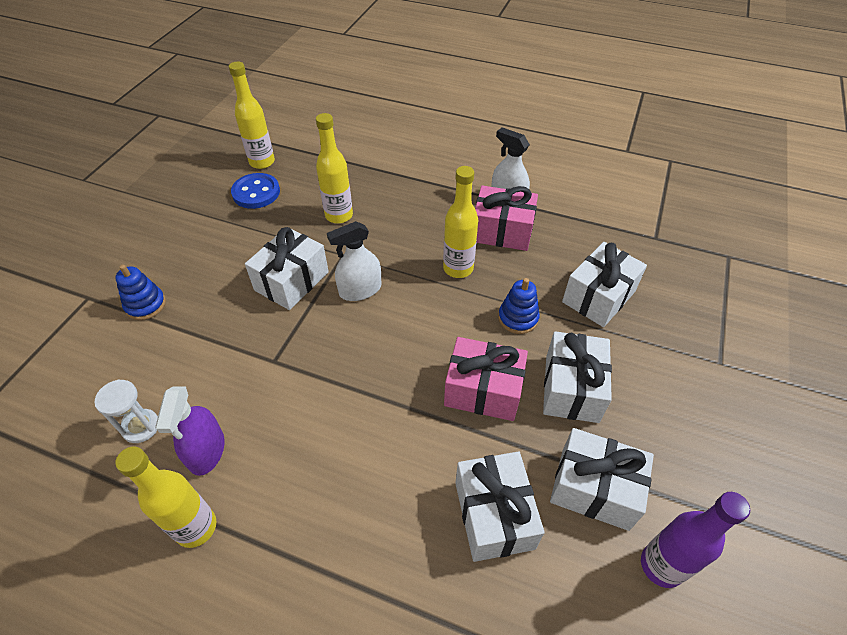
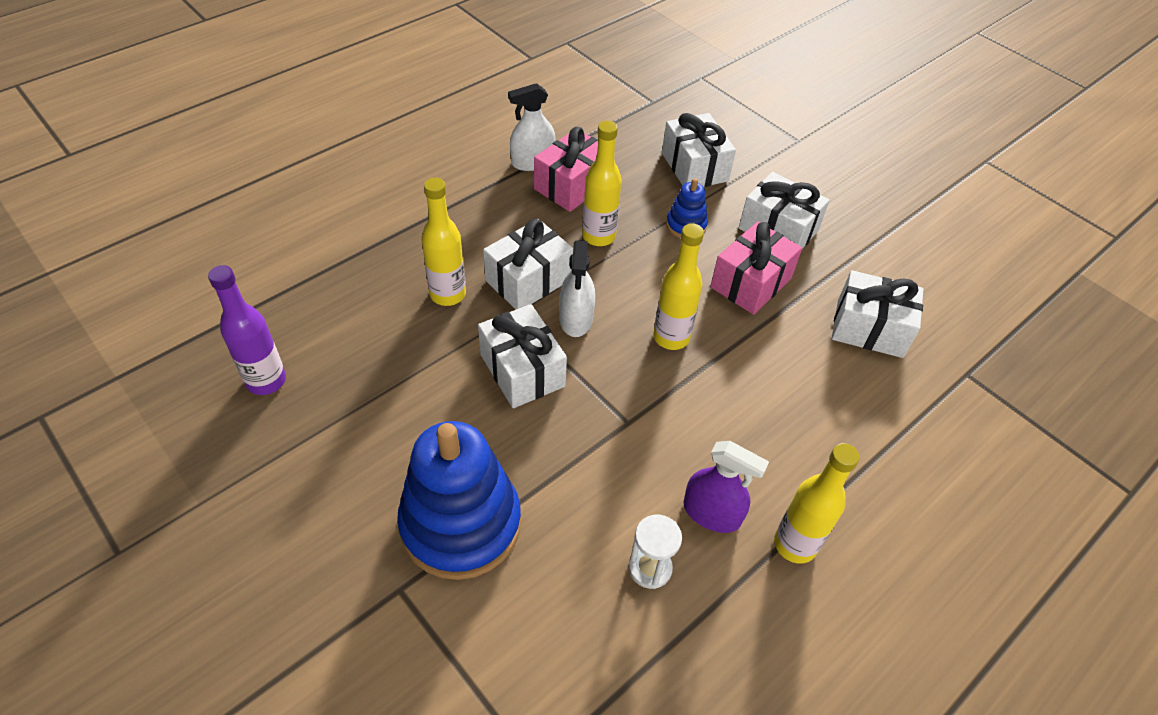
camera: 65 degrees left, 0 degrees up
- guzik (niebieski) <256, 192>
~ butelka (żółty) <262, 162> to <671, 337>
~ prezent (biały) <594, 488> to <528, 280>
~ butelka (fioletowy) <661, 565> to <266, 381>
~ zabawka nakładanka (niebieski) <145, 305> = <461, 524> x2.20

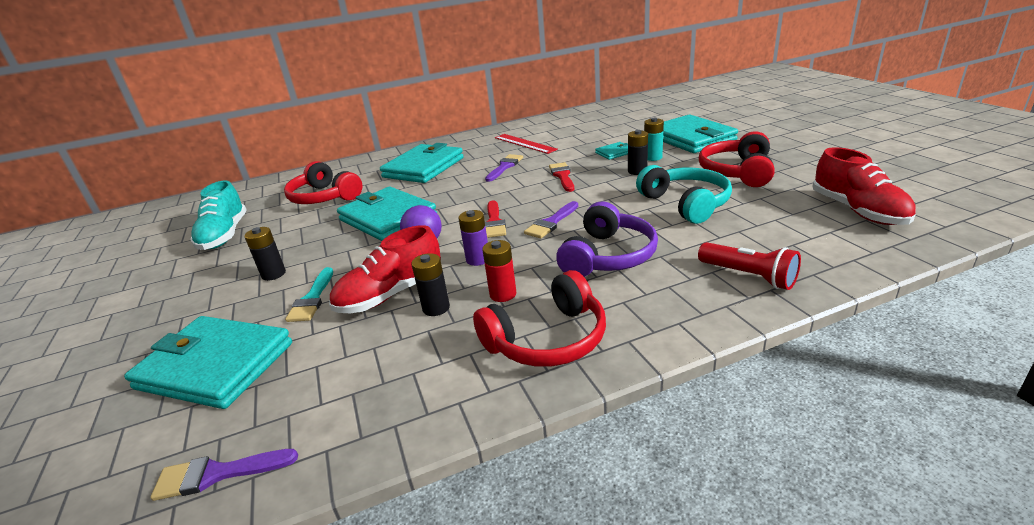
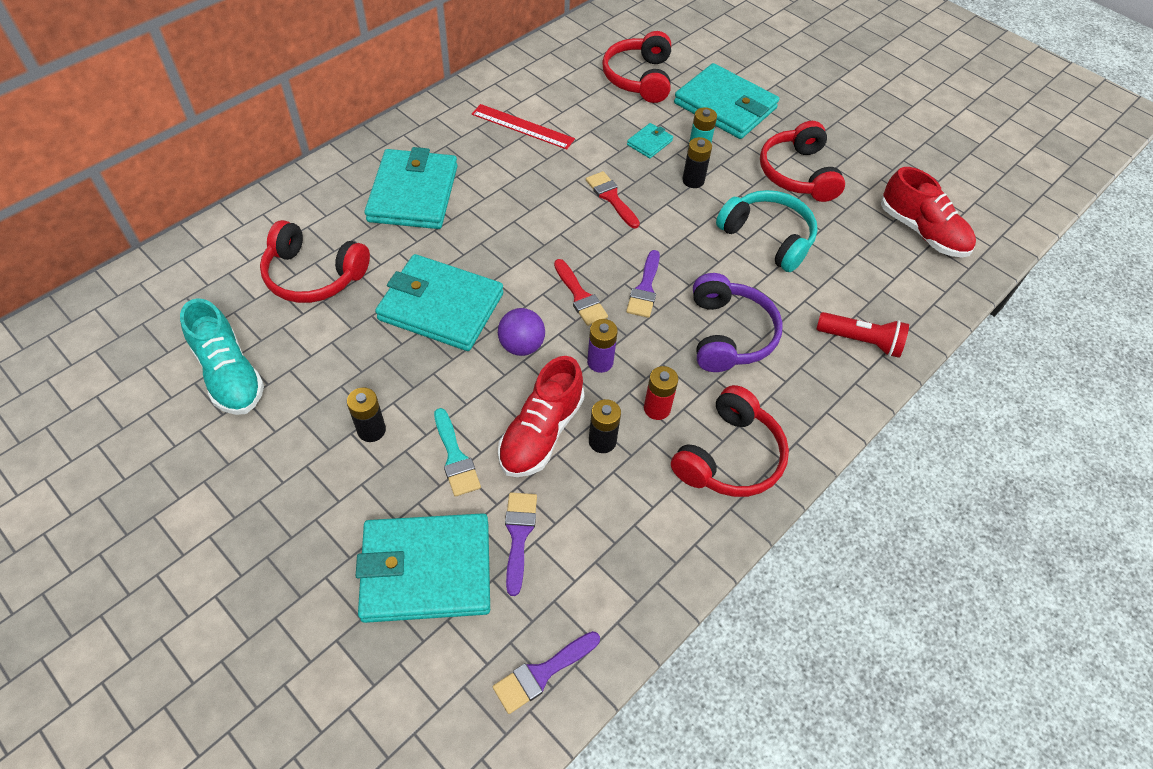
camera: 30 degrees left, 25 degrees up
+ słuchawki (czerwony) <639, 78>
~ pędzel (fioletowy) <505, 167> to <519, 535>

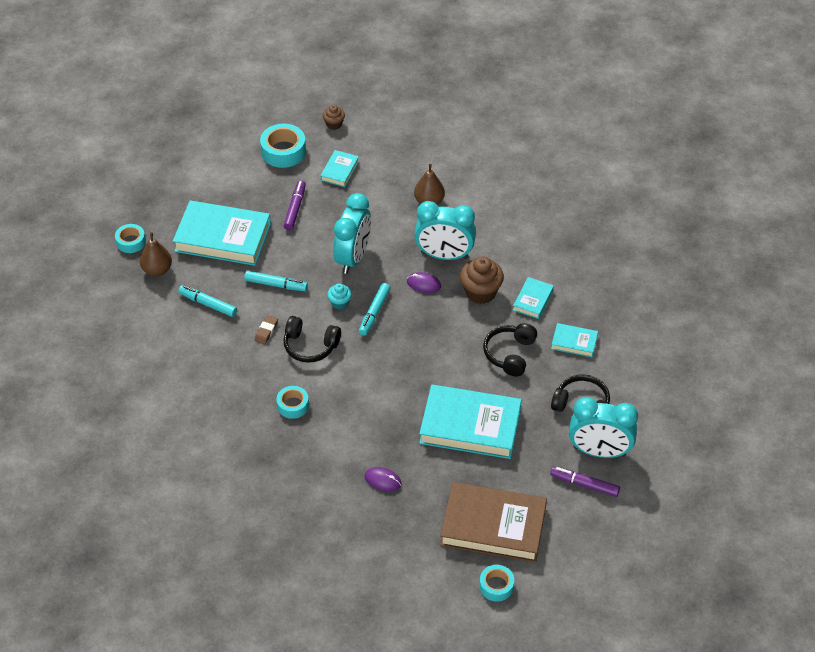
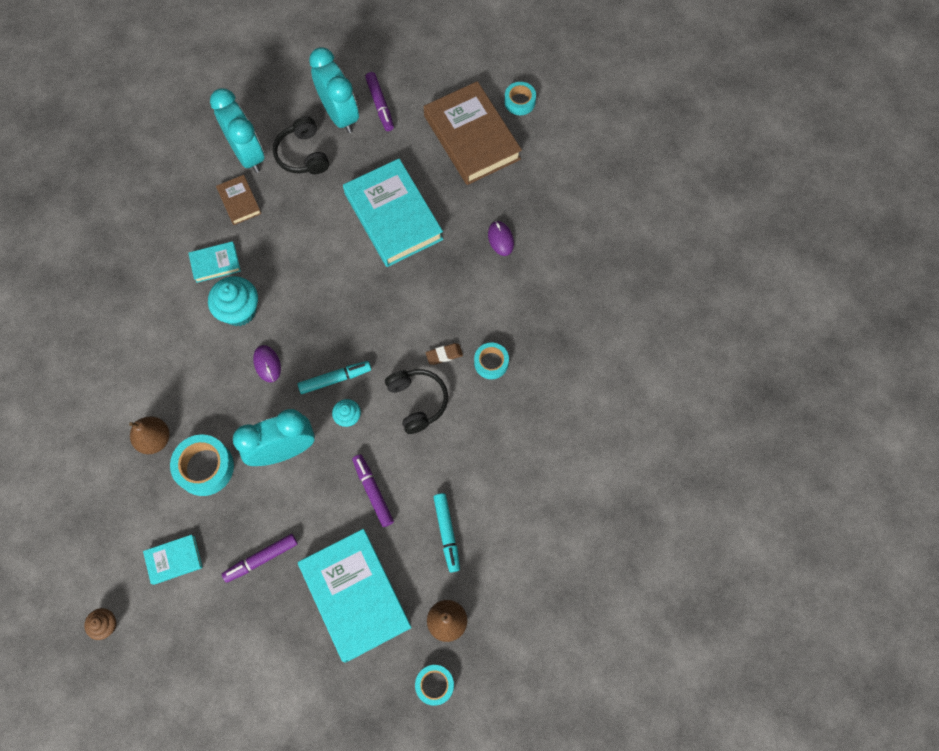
camera: 130 degrees left, 20 degrees up
- słuchawki (czarny) <510, 354>
~ gumka do mazania (brązowy) <266, 331> to <444, 355>
~ taśma klejąca (turkusowy) <283, 151> to <205, 467>
~ budzik (turkusowy) <444, 255> to <247, 154>
~ flamaster (turkusowy) <275, 285> to flamaster (fioletowy) <373, 492>
~ muffinka (brązowy) <480, 292> to muffinka (turkusowy) <239, 310>
~ książka (turkusowy) <574, 342> to książka (brązowy) <239, 202>

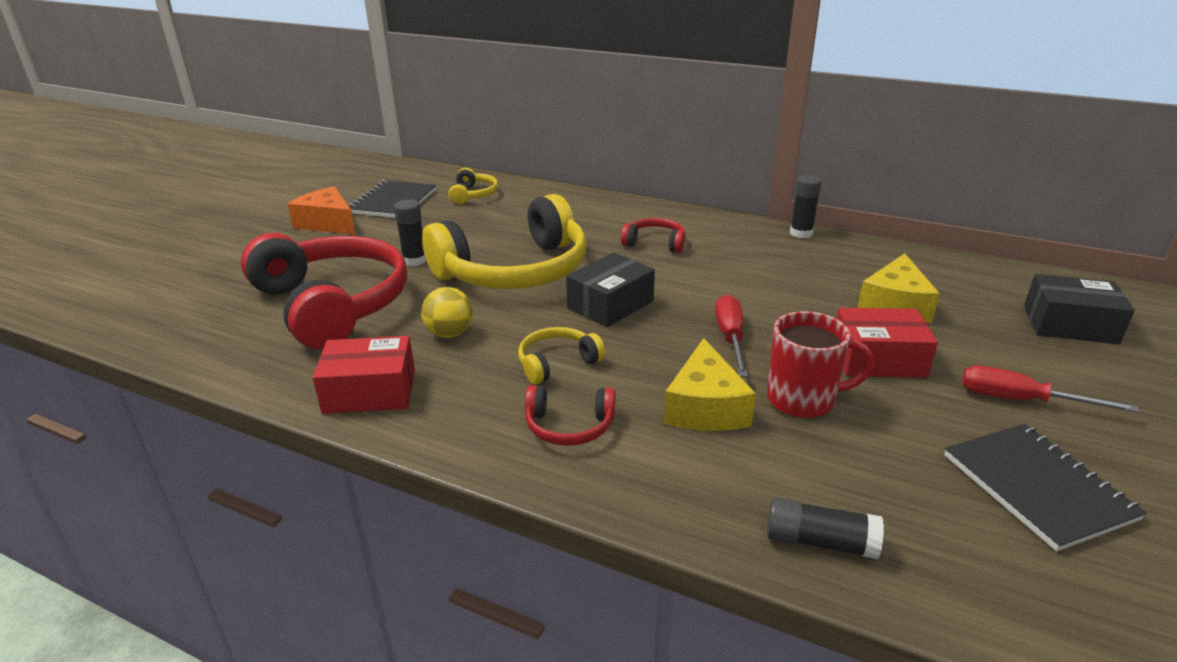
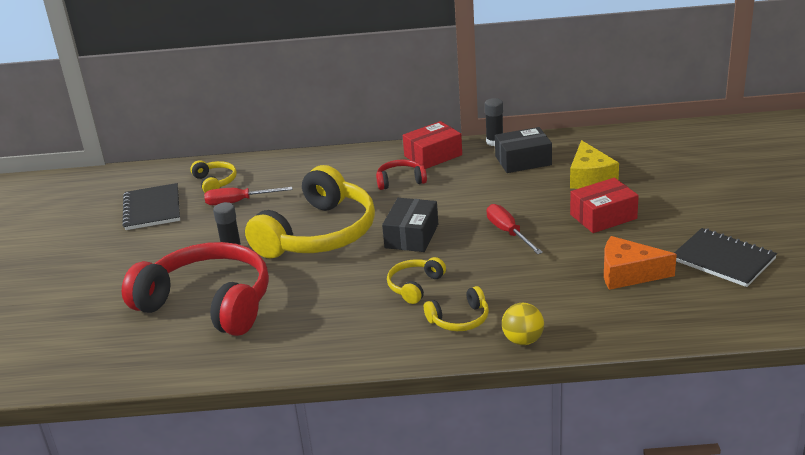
camera: 25 degrees left, 0 degrees up
- ser (żółty) <705, 407>
- kubek (czerwony) <803, 400>
- klej w sztyfcie (czarny) <820, 542>
~ ser (pomarańczowy) <328, 223> to <628, 274>
~ pudełko (czerwony) <370, 391> to <433, 155>
~ piłka (żółty) <449, 333> to <523, 340>
~ śrubokręt (czerwony) <1020, 400> to <238, 202>
~ pudełko (czarny) <1069, 324> to <523, 160>
~ słuchawki (czerwony) <569, 426> to słuchawki (żółty) <460, 319>

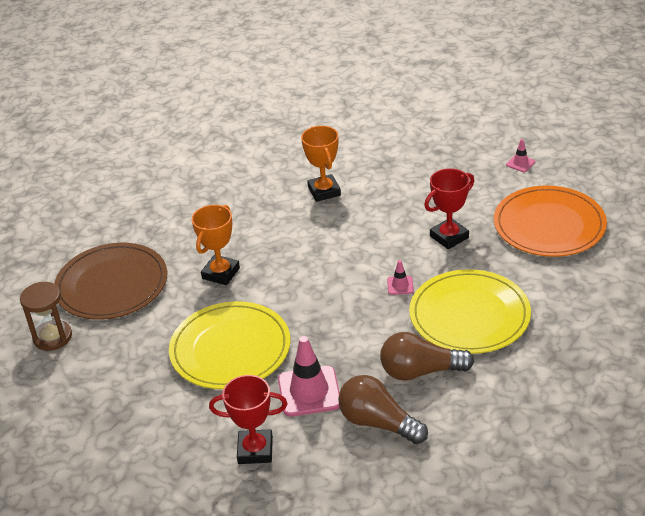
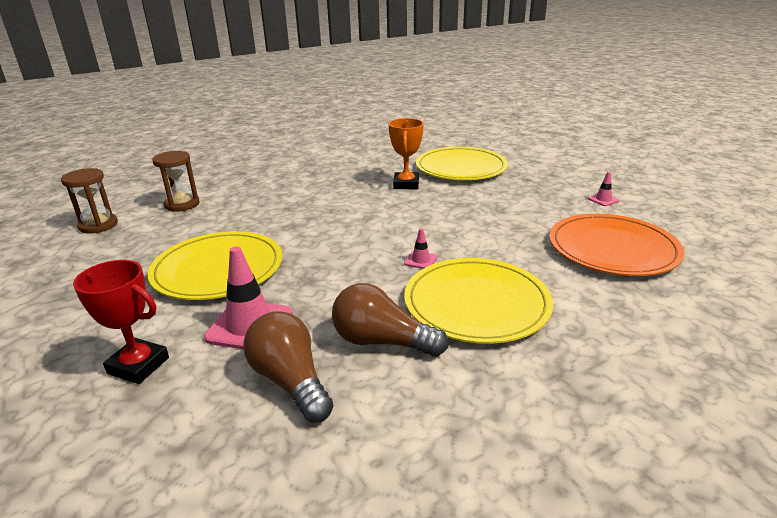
camera: 20 degrees right, 10 degrees down
- puchar (pomarańczowy) <221, 273>
- puchar (czerwony) <449, 237>
+ talerz (żółty) <461, 167>
~ talerz (brązowy) <112, 285> to klepsydra (brązowy) <182, 204>

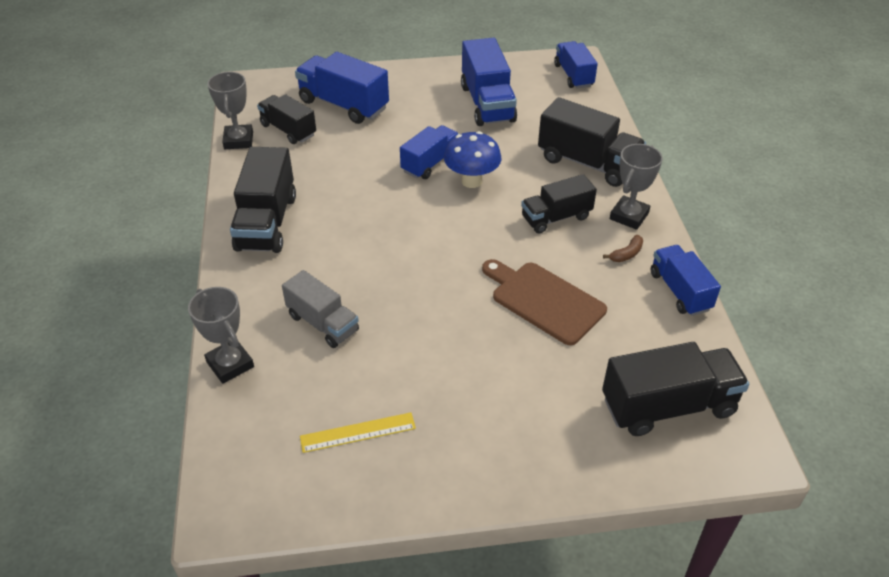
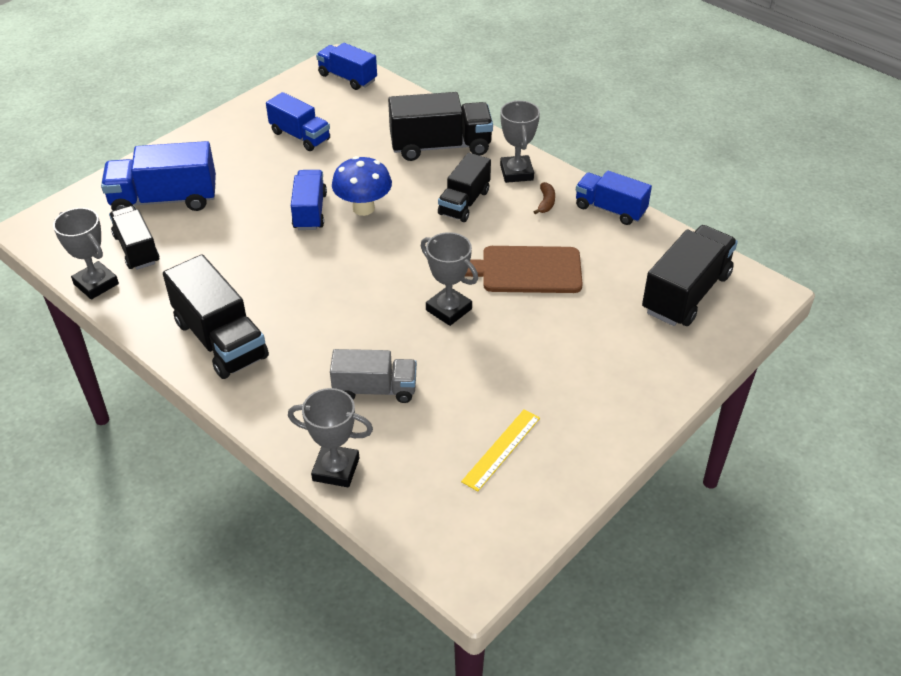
camera: 40 degrees left, 0 degrees up
+ puchar (szary) <449, 309>
~ ciężarówka (czarny) <288, 130> = <137, 249> 60 degrees clockwise
~ ciężarówka (niebieski) <487, 103> = <300, 136> x0.66

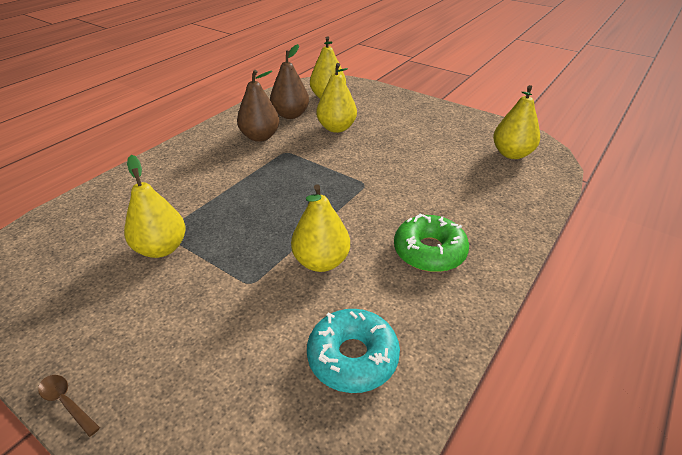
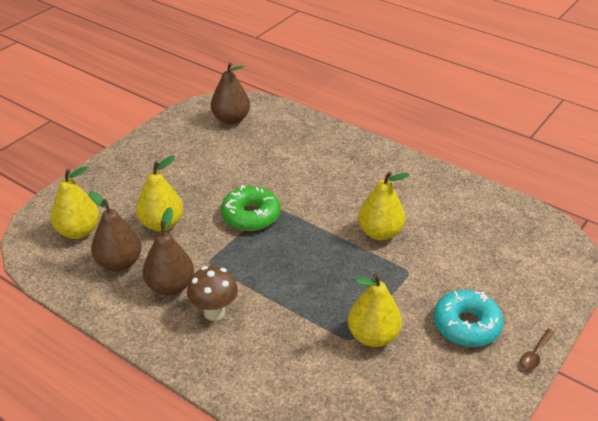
camera: 90 degrees left, 0 degrees up
+ grzyb (brązowy) <214, 312>
~ donut (turkusowy) <352, 357> to <466, 325>
~ donut (zielony) <429, 251> to <251, 215>
~ gruszka (żółty) <511, 154> to gruszka (brązowy) <231, 119>

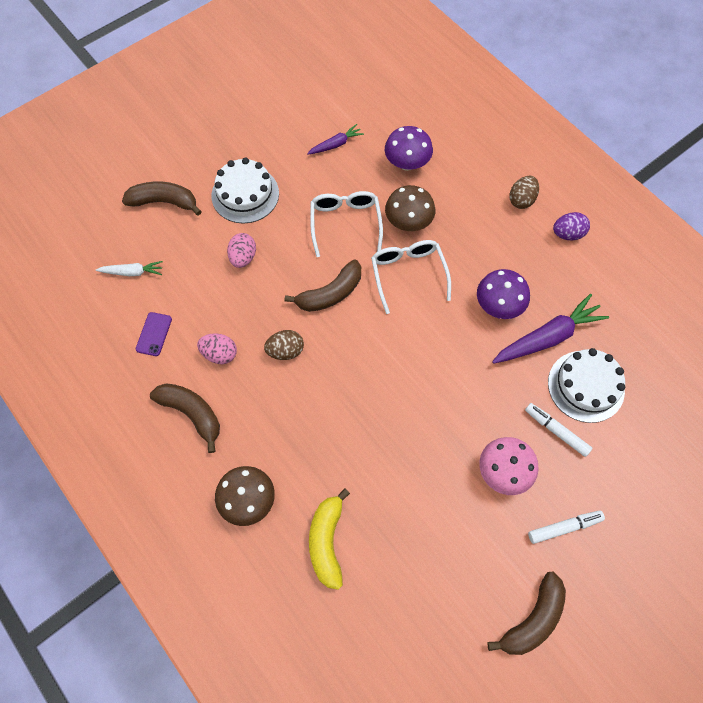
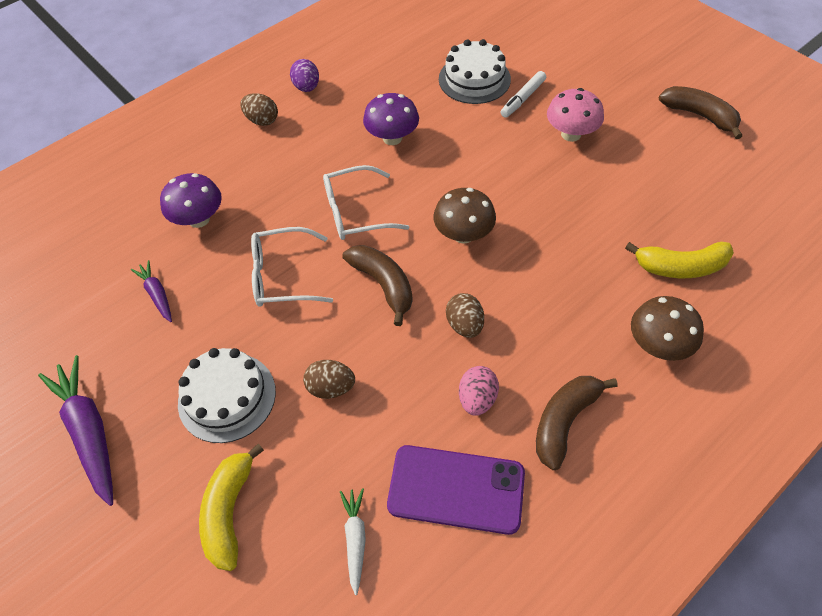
camera: 90 degrees left, 10 degrees down
- flamaster (biały) <564, 527>
~ grzyb (brązowy) <408, 222> to <463, 234>
~ marchewka (fioletowy) <547, 337> to <89, 432>
~ banan (brązowy) <164, 202> to banan (żółty) <229, 511>
~ jajko (różowy) <243, 257> to jajko (brązowy) <331, 387>
~ telefon (fioletowy) <154, 334> = <456, 489> x2.04

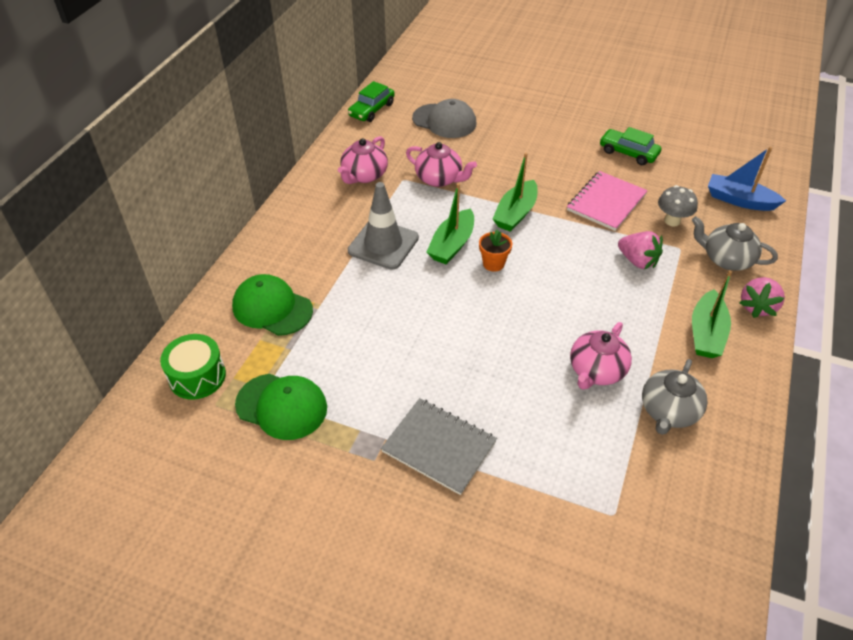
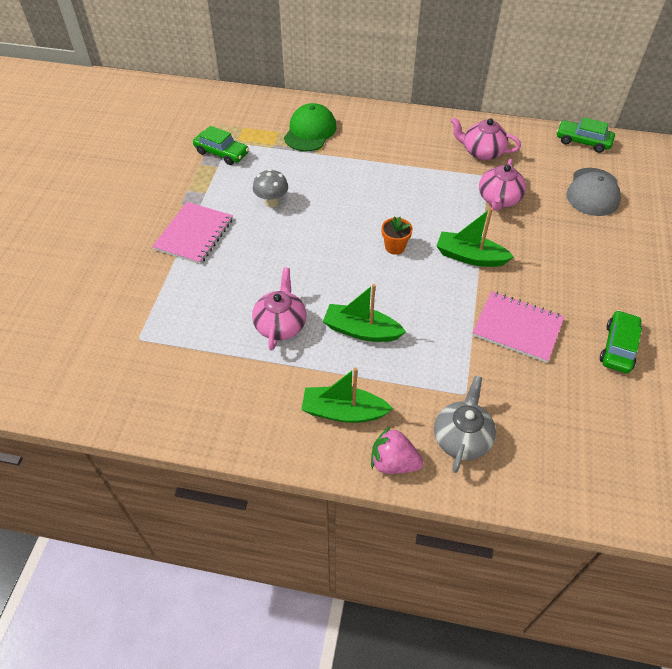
camera: 80 degrees right, 5 degrees up
- bęben (zielony) <197, 376>
- pachołek (szary) <383, 244>
- truskawka (różowy) <637, 261>
- imbryk (szary) <668, 411>
- łódka (niebieski) <739, 200>
~ łódka (zielony) <452, 245> to <361, 331>
~ grzyb (szary) <672, 221> to <272, 202>
~ czapka (zielony) <282, 406> to samochód (zielony) <221, 153>
~ zeszyt (szary) <439, 447> to zeszyt (różowy) <194, 234>
~ imbryk (różowy) <596, 371> = <280, 324> 75 degrees clockwise

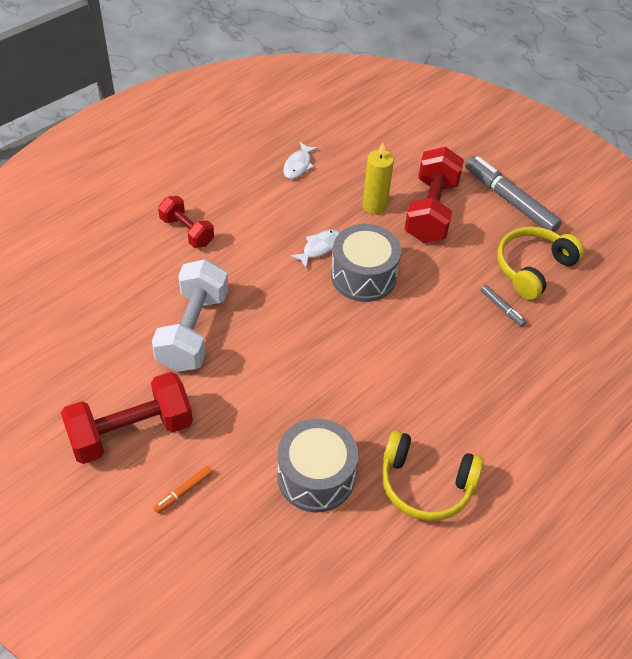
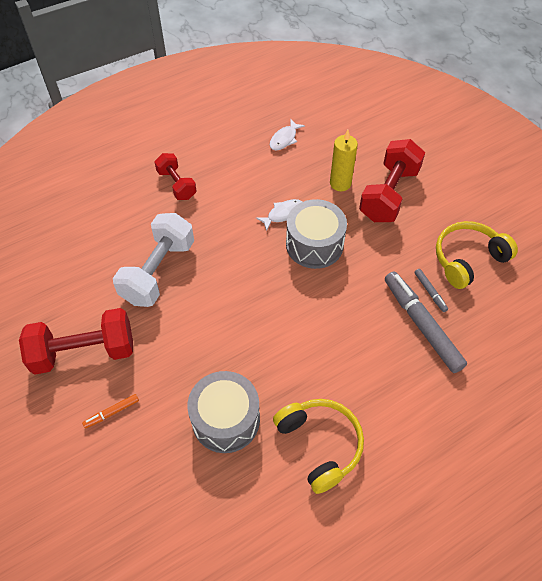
camera: 15 degrees right, 5 degrees up
~ flamaster (szary) <509, 200> to <421, 325>
~ słuchawki (żółty) <426, 484> = <320, 444> 150 degrees counterclockwise

